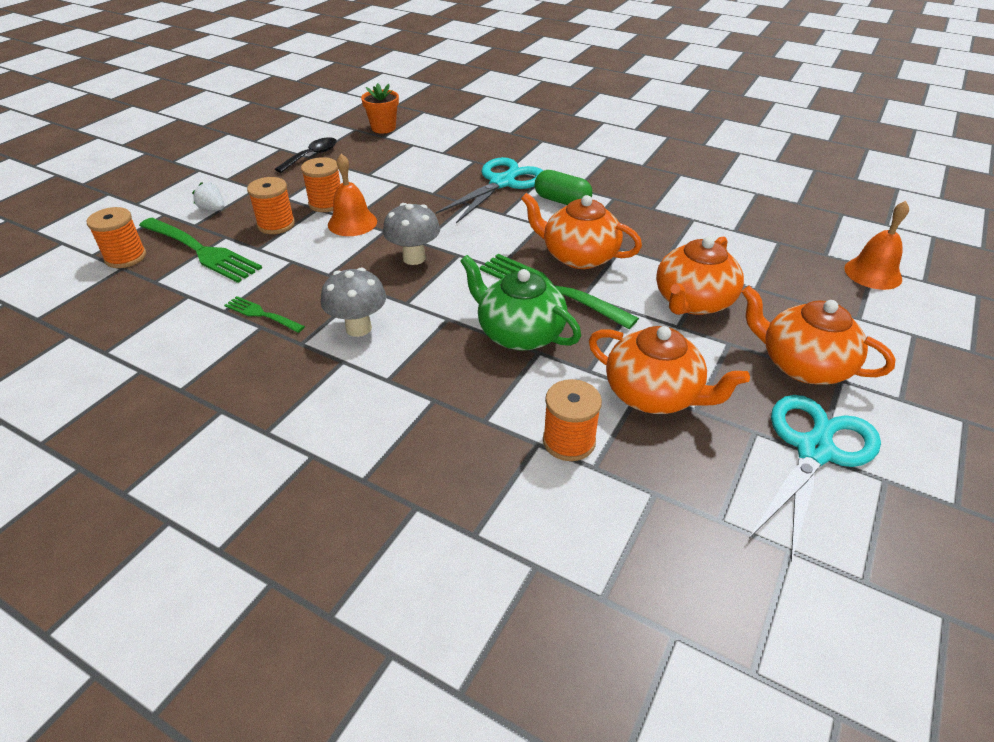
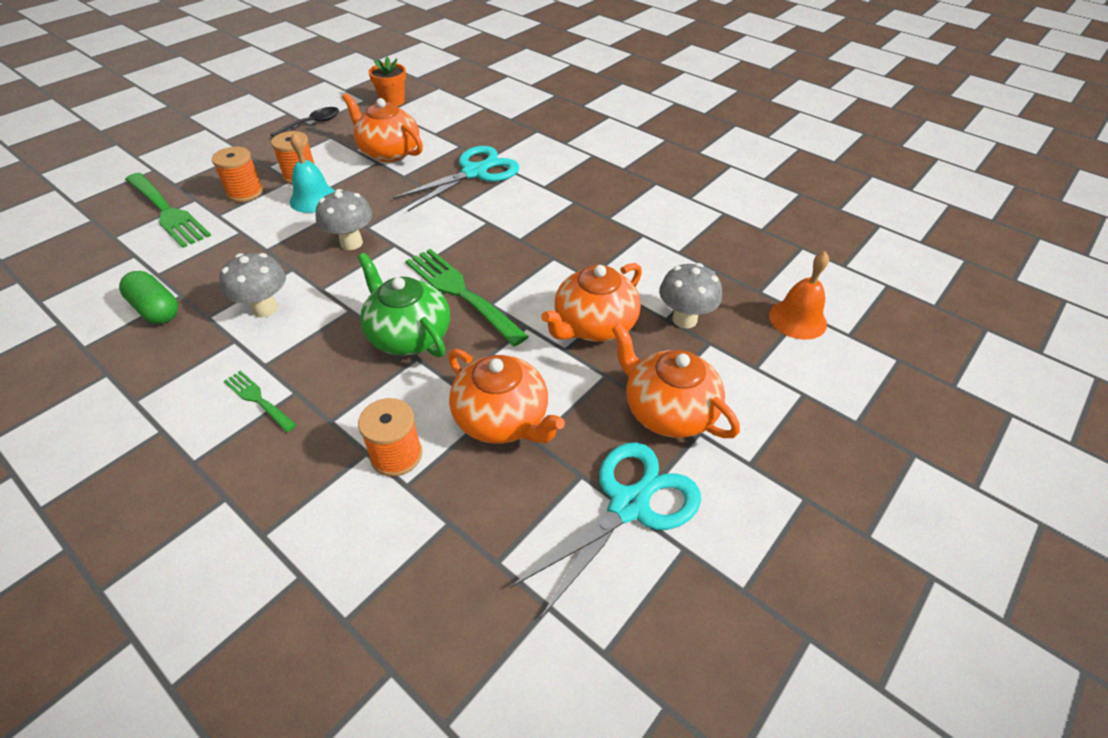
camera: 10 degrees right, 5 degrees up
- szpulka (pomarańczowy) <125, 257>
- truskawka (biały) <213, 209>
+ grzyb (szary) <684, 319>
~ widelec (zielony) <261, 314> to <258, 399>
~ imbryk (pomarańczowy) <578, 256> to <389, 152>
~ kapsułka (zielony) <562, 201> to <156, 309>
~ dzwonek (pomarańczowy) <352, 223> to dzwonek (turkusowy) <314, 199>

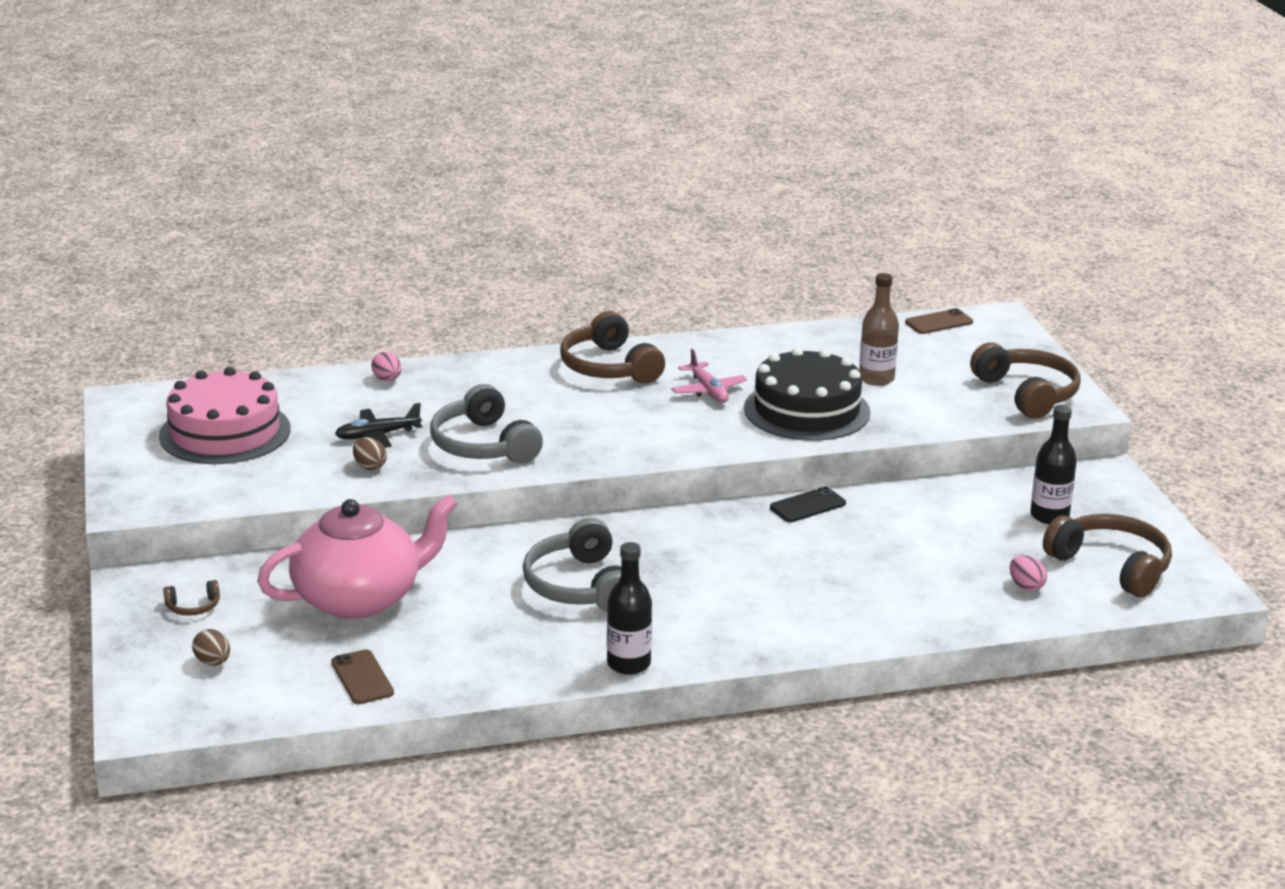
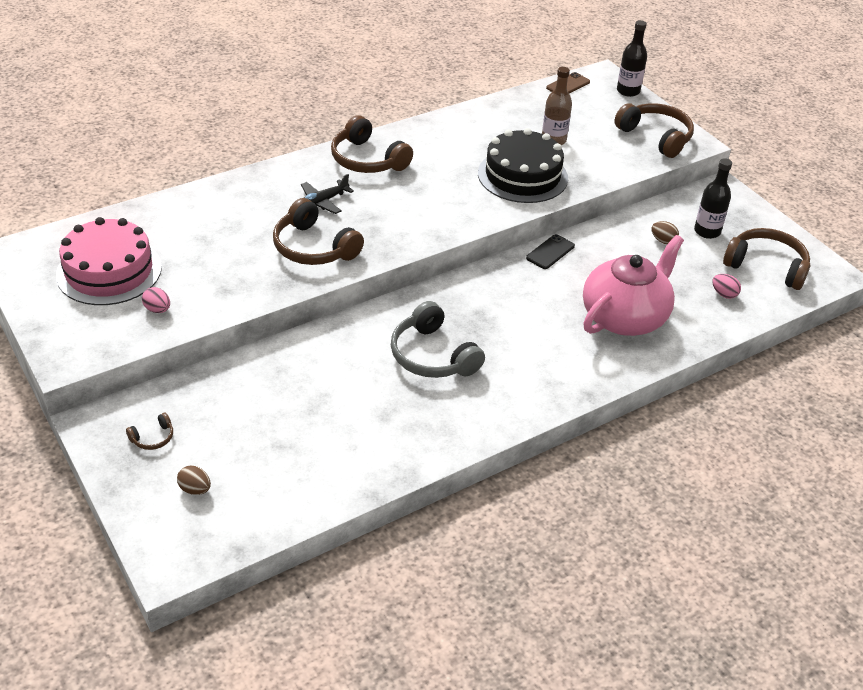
camera: 20 degrees left, 15 degrees up
- telefon (brązowy) <362, 678>
- samolot (różowy) <708, 391>
~ imbryk (różowy) <359, 598> to <625, 317>
~ samolot (czarny) <377, 435> to <321, 202>
~ jajko (brązowy) <370, 466> to <663, 241>
~ jajko (różowy) <387, 379> to <157, 309>
~ butelka (czarny) <628, 664> to <628, 91>
~ słuchawki (szary) <483, 445> to słuchawki (brązowy) <313, 248>

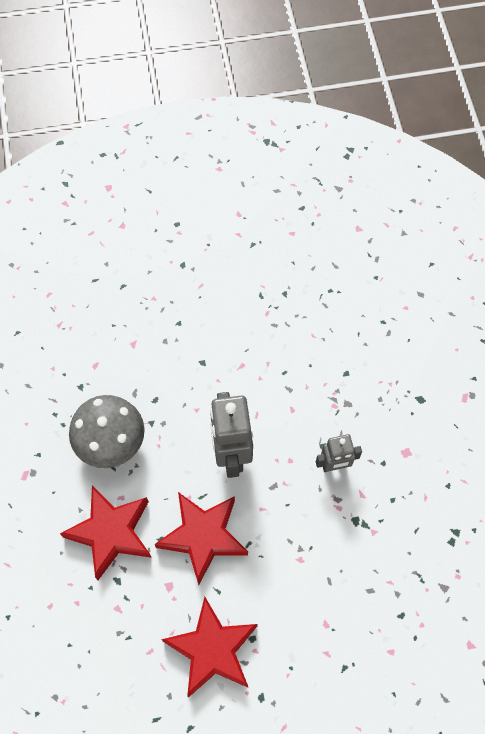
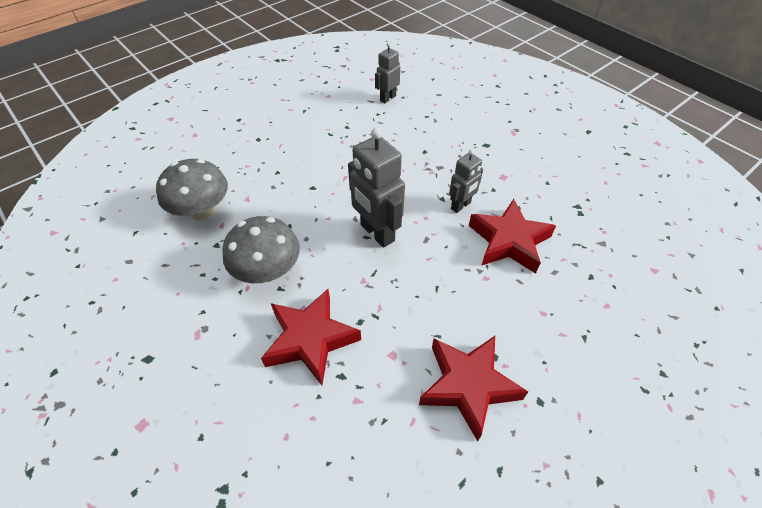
camera: 30 degrees left, 15 degrees down
+ grzyb (szary) <201, 210>
+ robot (szary) <387, 98>
~ gwiazda (czerwony) <203, 536> to <509, 241>

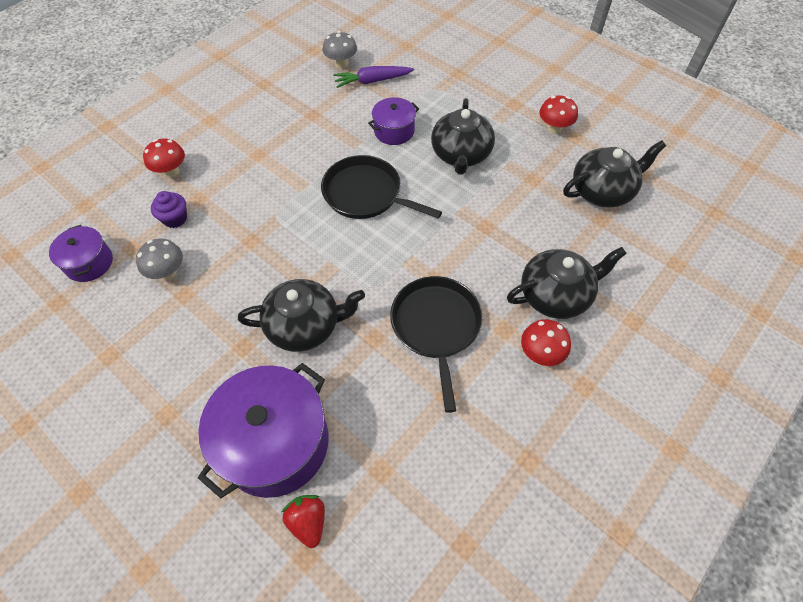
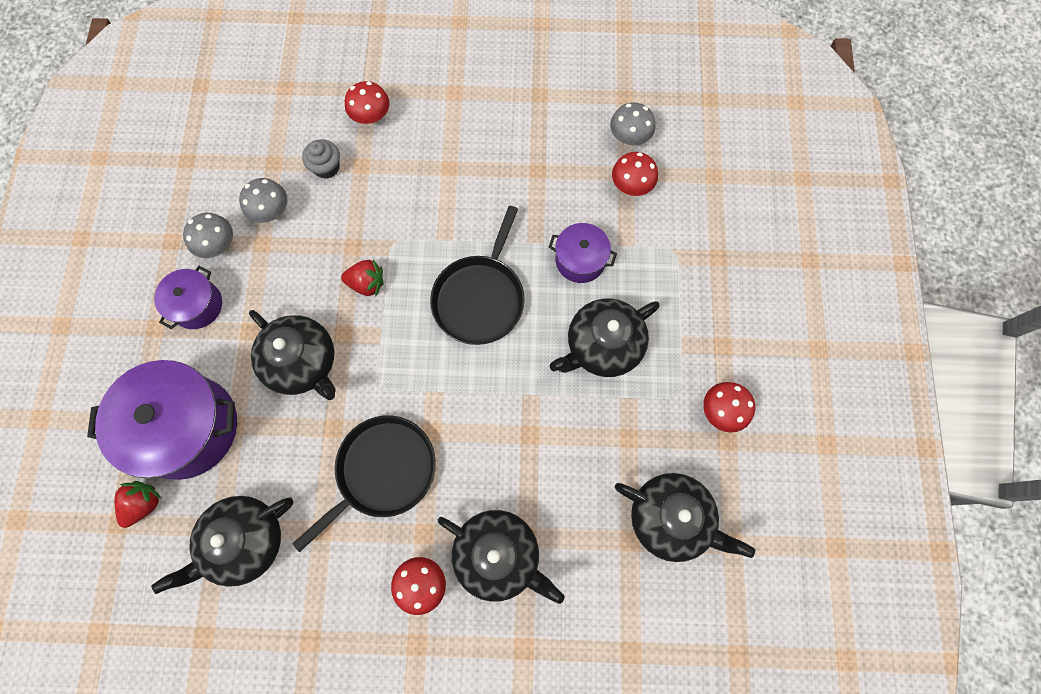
camera: 50 degrees right, 15 degrees up
+ imbryk (czarny) <244, 541>
+ grzyb (szary) <219, 246>
+ truskawka (czerwony) <367, 283>
~ garnek (fioletowy) <89, 263> to <197, 305>
~ marchewka (fioletowy) <372, 81> to grzyb (czerwony) <631, 186>
~ muffinka (fioletowy) <175, 218> to muffinka (szary) <326, 167>
~ patelnia (czarny) <366, 194> = <480, 298> 150 degrees counterclockwise

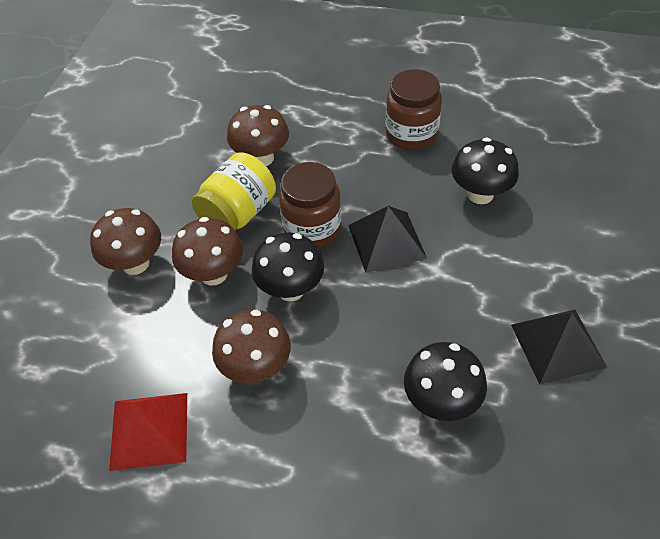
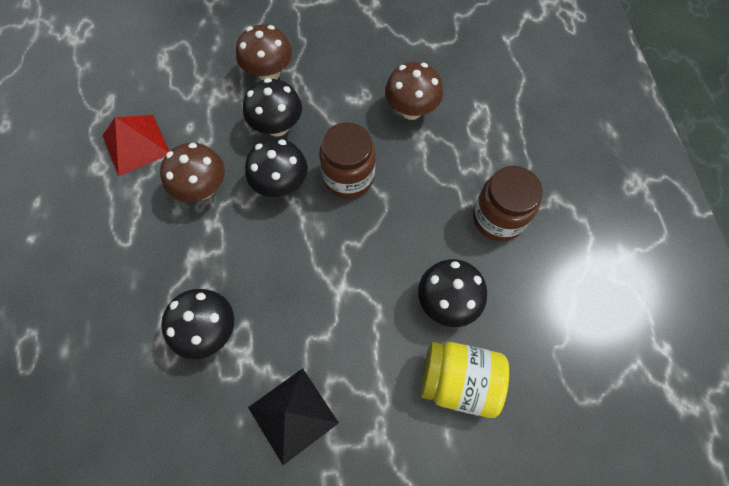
camera: 65 degrees right, 15 degrees up
- piramida (czarny) <386, 241>
~ słoik (żółty) <238, 213> to <458, 381>
~ grzyb (brązowy) <213, 274> to grzyb (czarny) <277, 127>

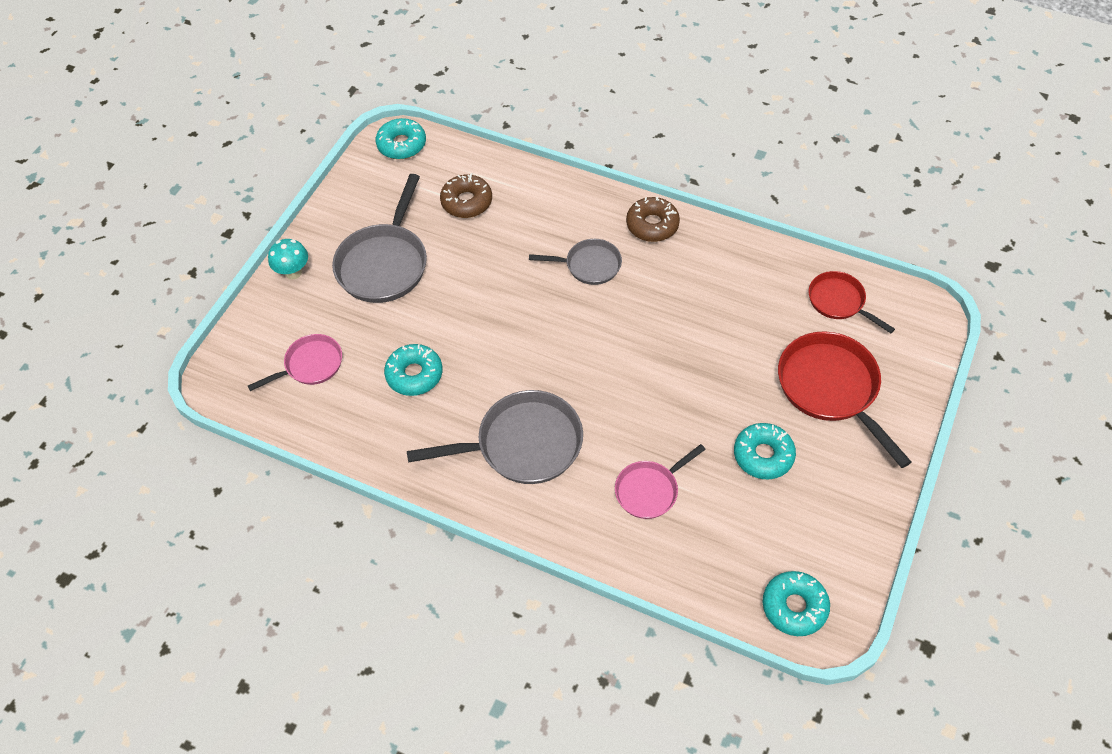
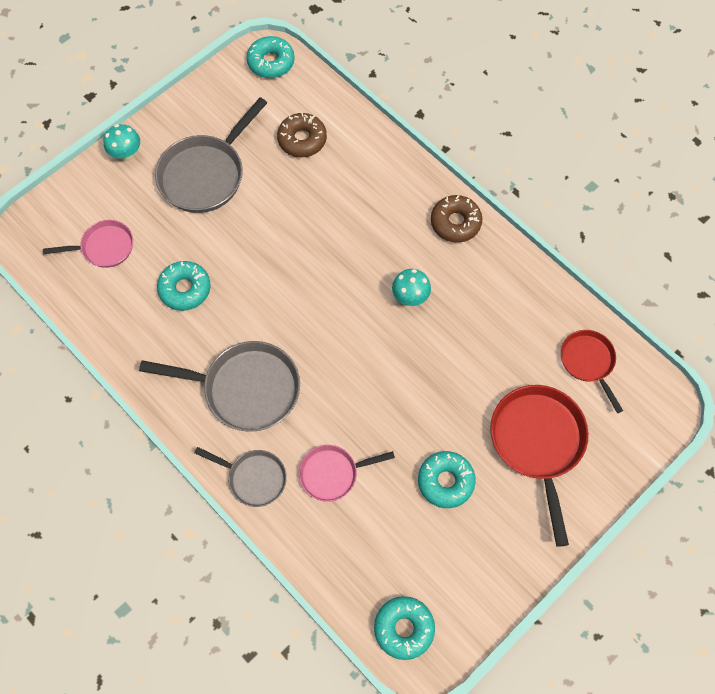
camera: 20 degrees right, 10 degrees up
+ grzyb (turkusowy) <410, 297>
~ patelnia (szary) <589, 265> to <253, 478>

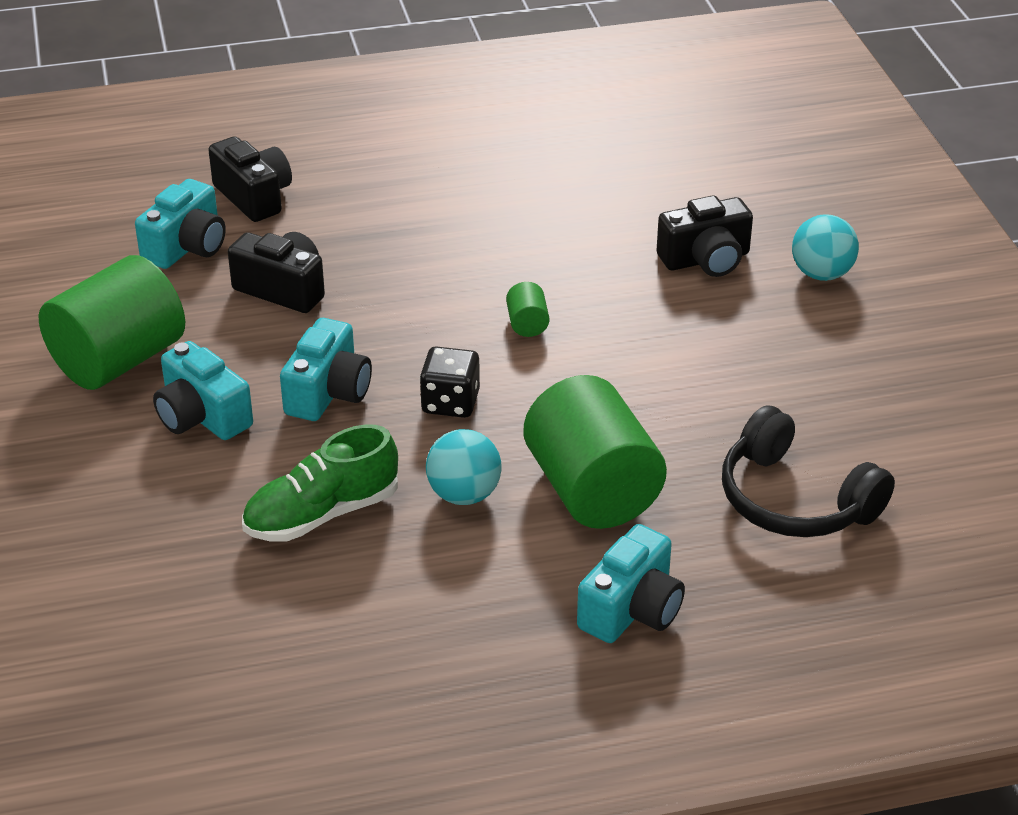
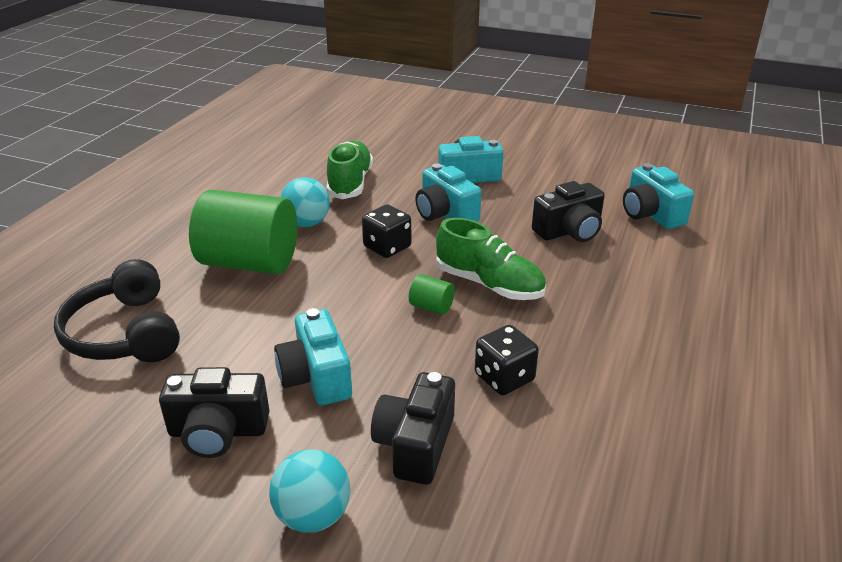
camera: 125 degrees right, 5 degrees down
- walec (zielony) <119, 360>
+ but (zielony) <489, 284>
+ kostka do gry (czarny) <504, 378>
~ aparat fotograficzny (czarny) <254, 197> to <218, 431>
~ aparat fotograficzny (turkusowy) <632, 610> to <316, 377>
~ słuchawki (czarny) <795, 499> = <125, 333> 105 degrees counterclockwise

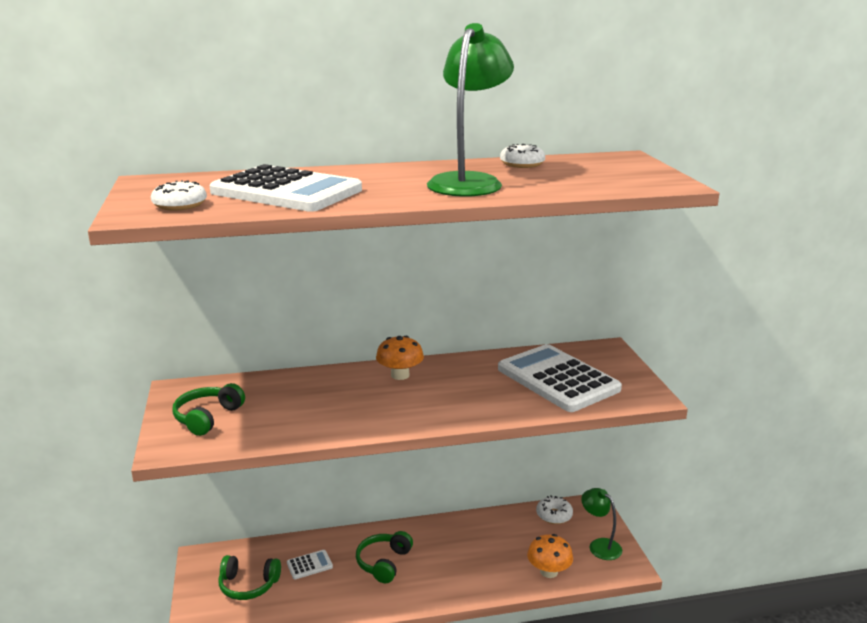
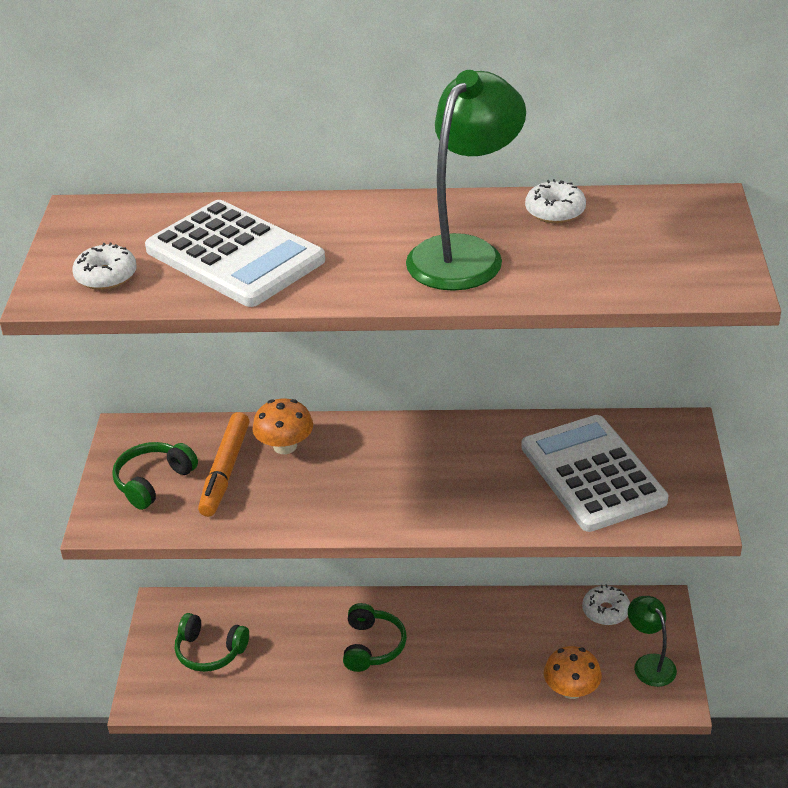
camera: 15 degrees right, 15 degrees up
- kalkulator (biały) <309, 565>
+ flamaster (pomarańczowy) <225, 471>
~ grzyb (pomarańczowy) <400, 375> to <285, 446>
~ słuchawki (zielony) <383, 563> = <372, 646> 150 degrees clockwise

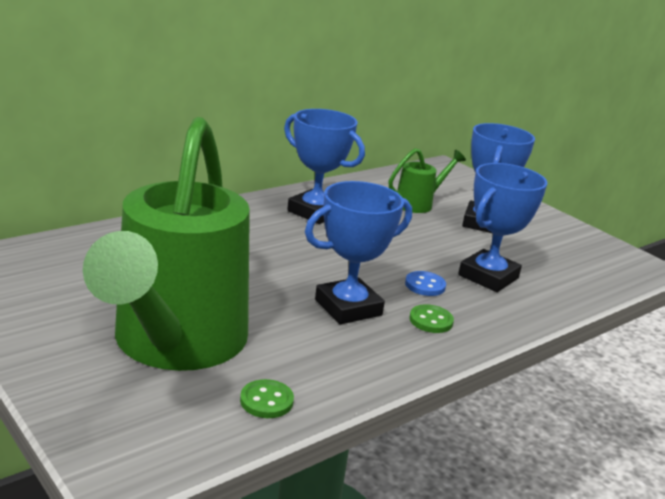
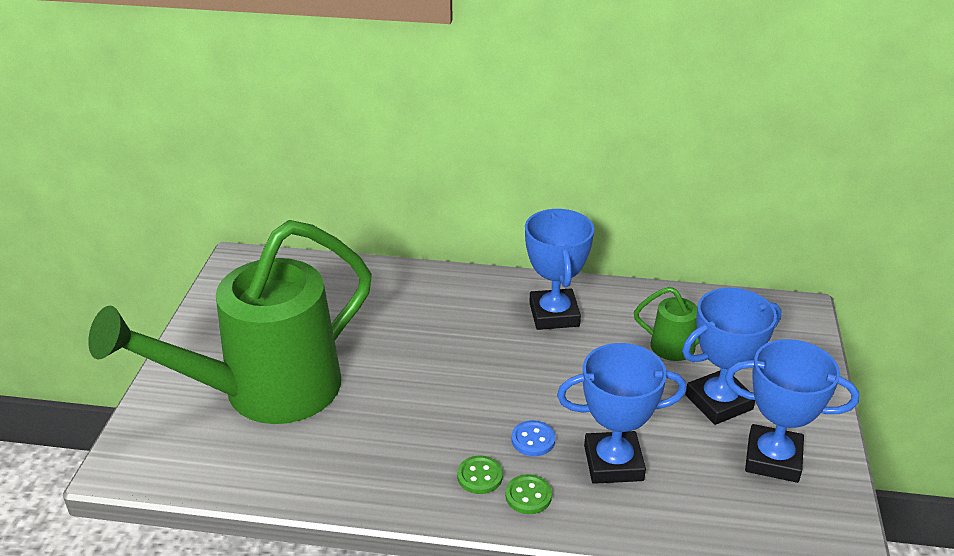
camera: 50 degrees right, 10 degrees up
~ guzik (zielony) <266, 401> to <528, 496>
~ puchar (niebieski) <348, 307> to <773, 459>

